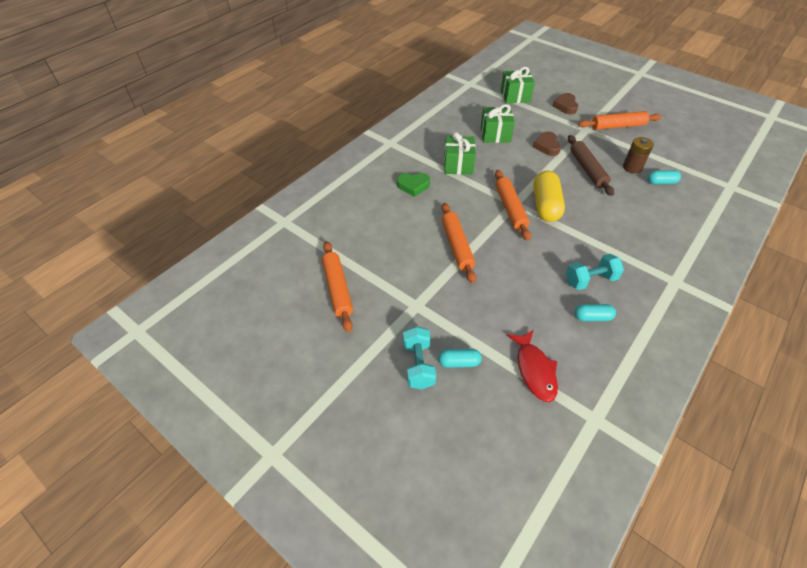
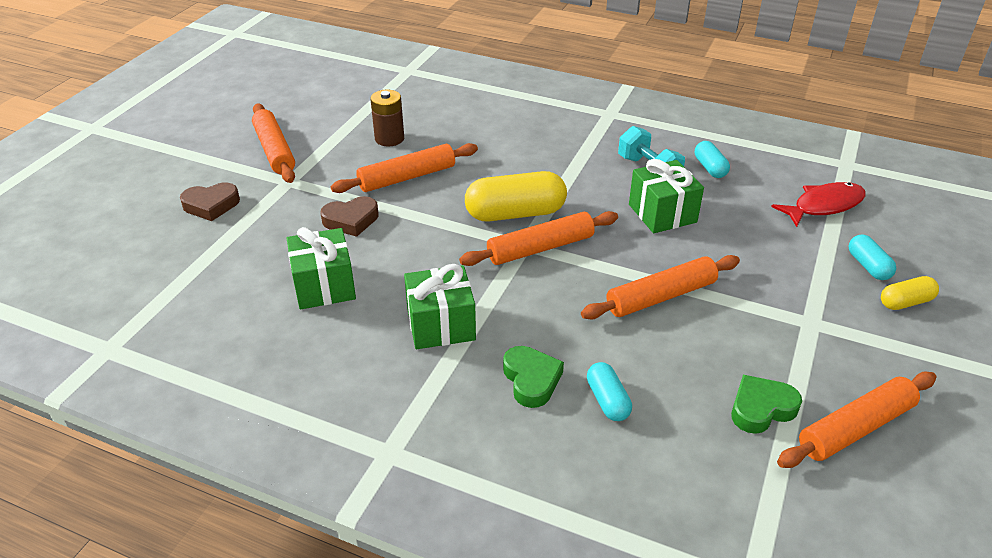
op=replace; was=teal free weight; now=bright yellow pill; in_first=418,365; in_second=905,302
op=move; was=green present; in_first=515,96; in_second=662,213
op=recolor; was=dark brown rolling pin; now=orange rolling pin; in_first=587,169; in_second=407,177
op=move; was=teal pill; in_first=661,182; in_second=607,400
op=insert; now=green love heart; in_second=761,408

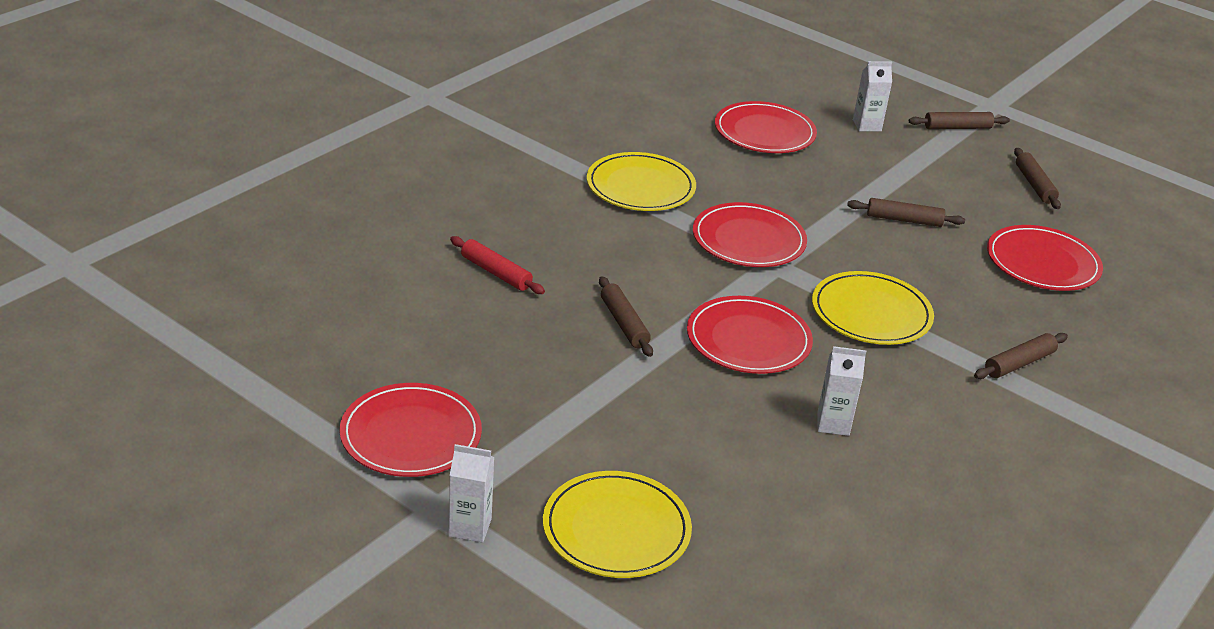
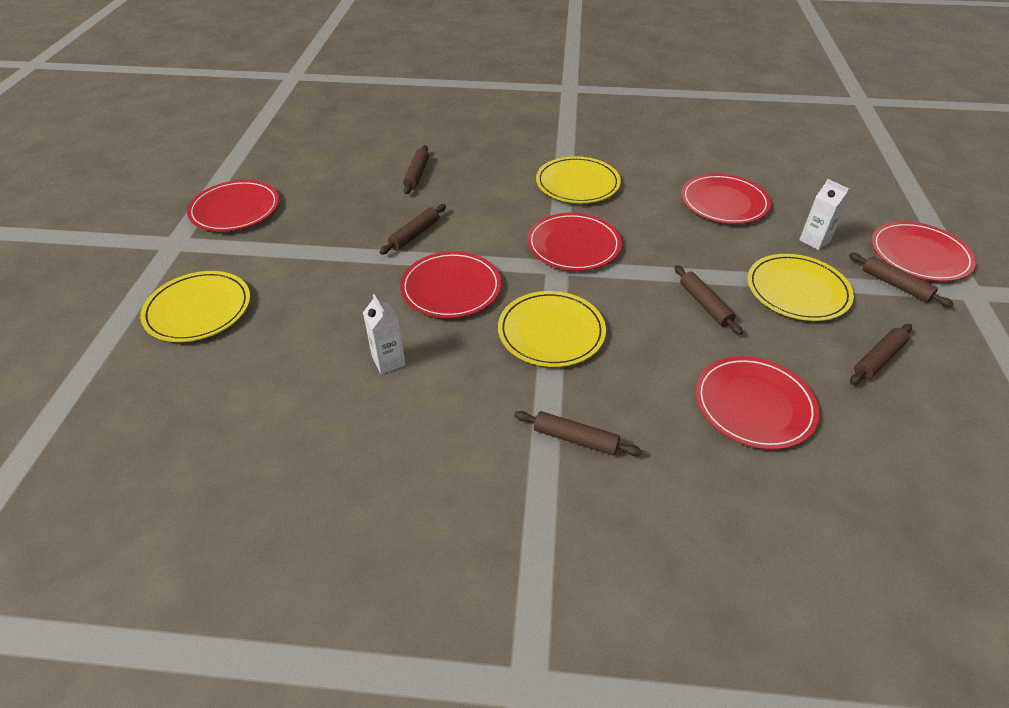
op=delete; was=snow-white milk carton; in_first=470,527
op=recolor; was=crimson rolling pin; now=dark brown rolling pin; in_first=496,273; in_second=417,174
op=insert; now=bright yellow dinner plate; in_second=797,290
op=insert; now=crimson dinner plate; in_second=919,255

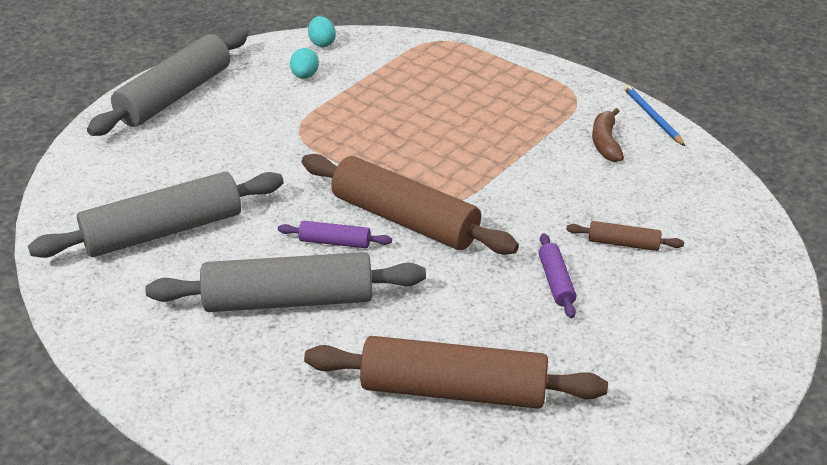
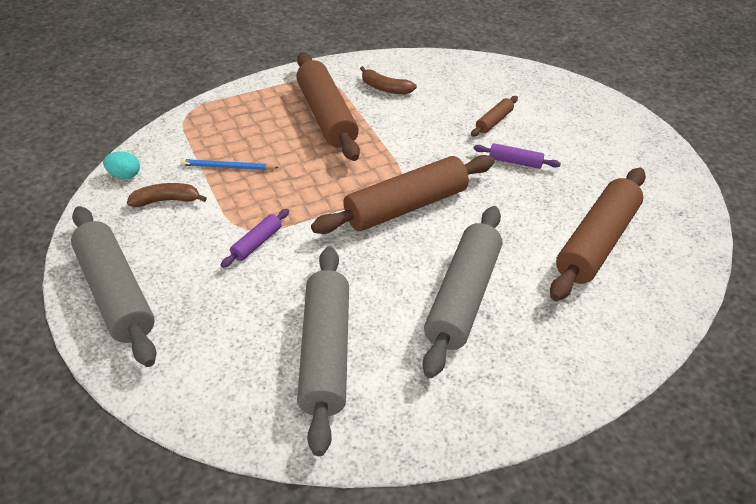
op=move; was=purple rolling pin; in_first=335,242; in_second=256,243
op=replace; was=teal egg shape; now=dark brown toy banana; in_first=305,76; in_second=166,200
op=move; was=cobalt wooden pencil; in_first=652,117; in_second=227,167
op=insert; now=dark brown rolling pin; in_second=326,116

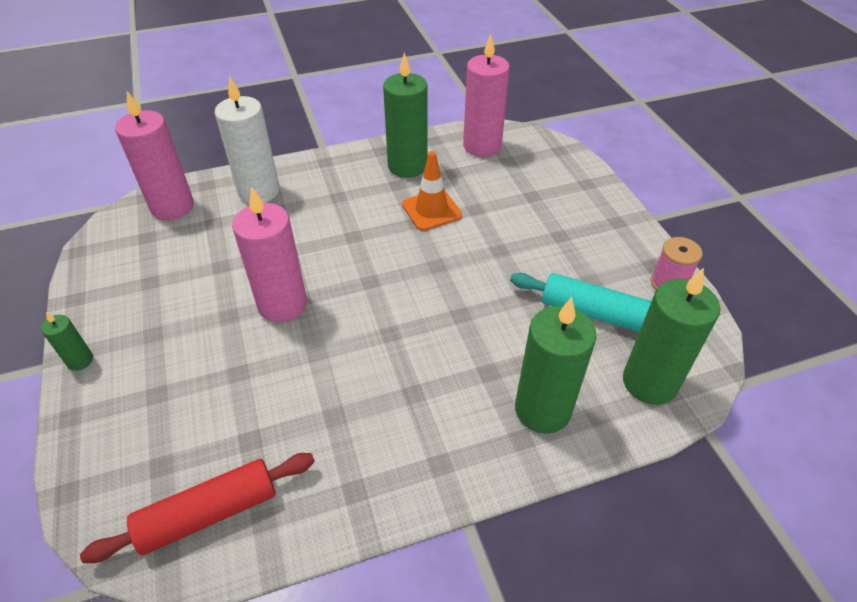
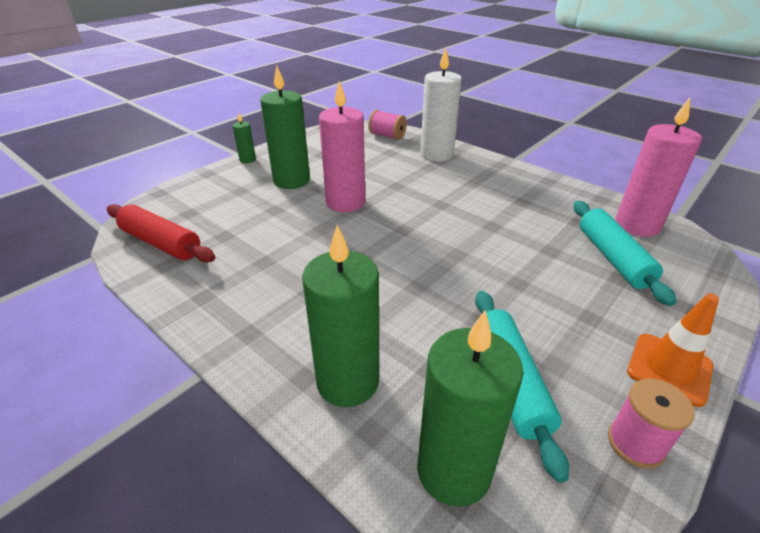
op=replace; was=rosy wax candle; now=rosy bobbin; in_first=172,207; in_second=387,136
op=move; was=green wax candle; in_first=407,166; in_second=291,180
op=move; was=orange traffic cone; in_first=431,210; in_second=669,369
op=insert; now=teal rolling pin; in_second=612,258

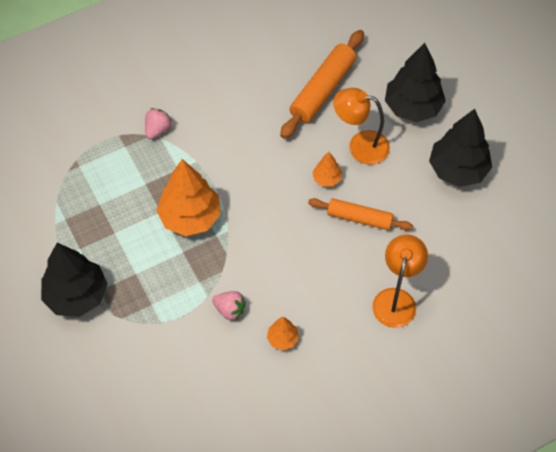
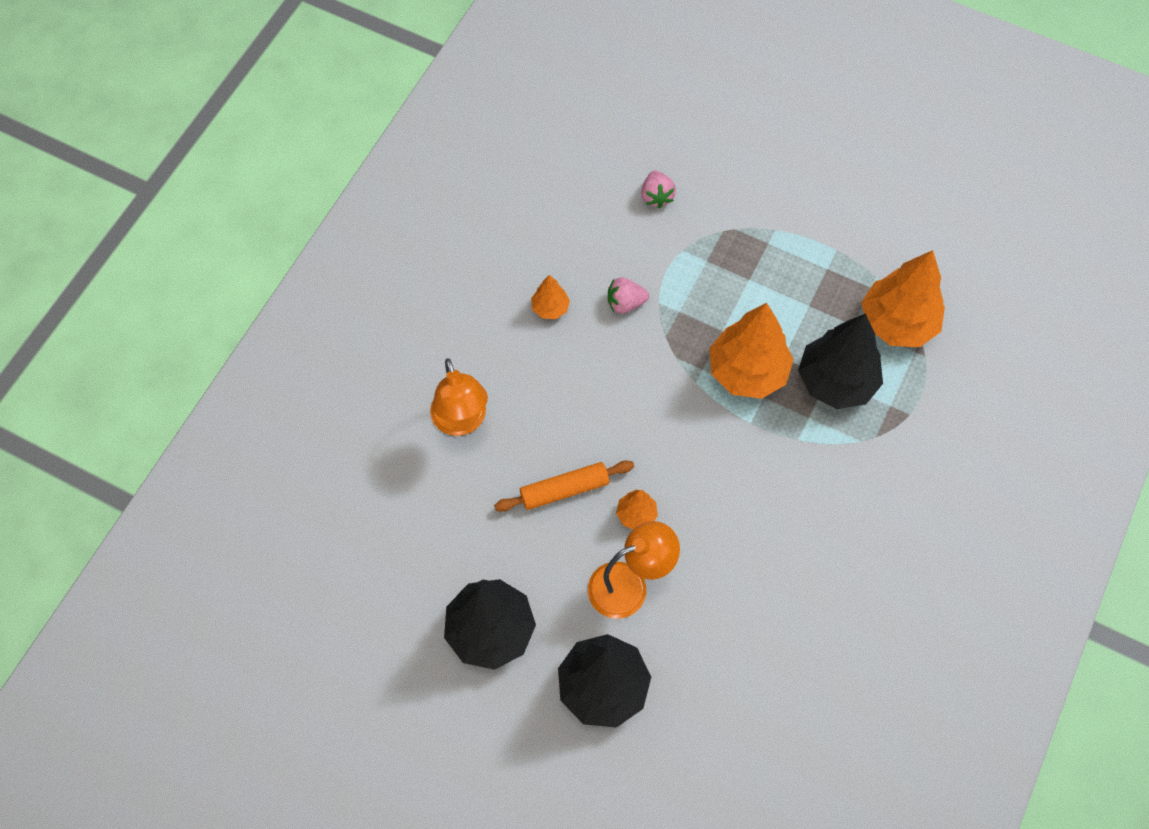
op=move; was=ebony toy tree; in_first=76,295; in_second=836,381
op=move; was=rosy berry; in_first=157,129; in_second=656,196
op=delete; was=orange rolling pin; in_first=323,90
op=insert; now=orange toy tree; in_second=897,323

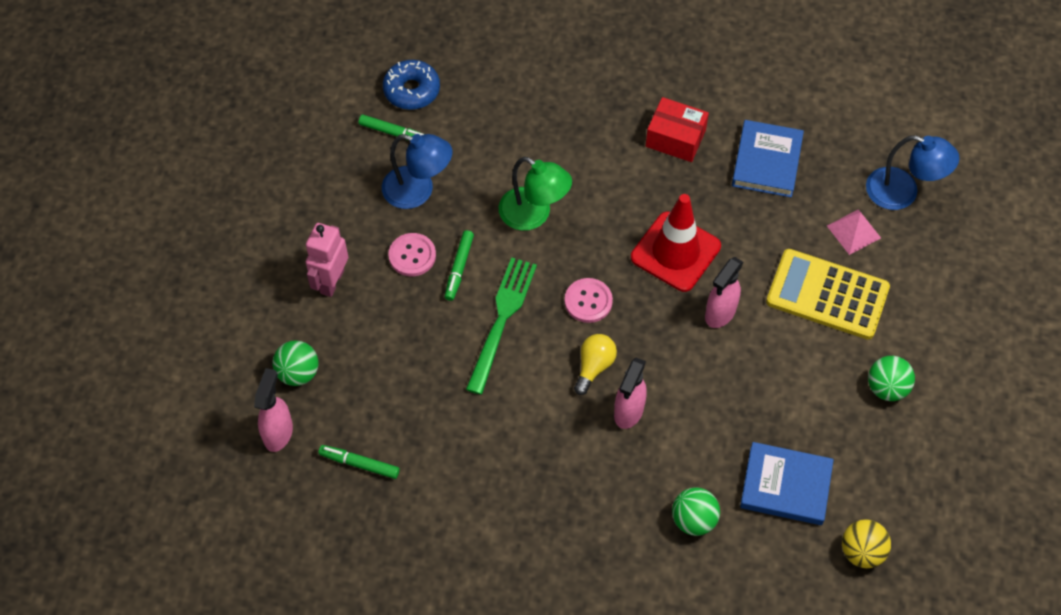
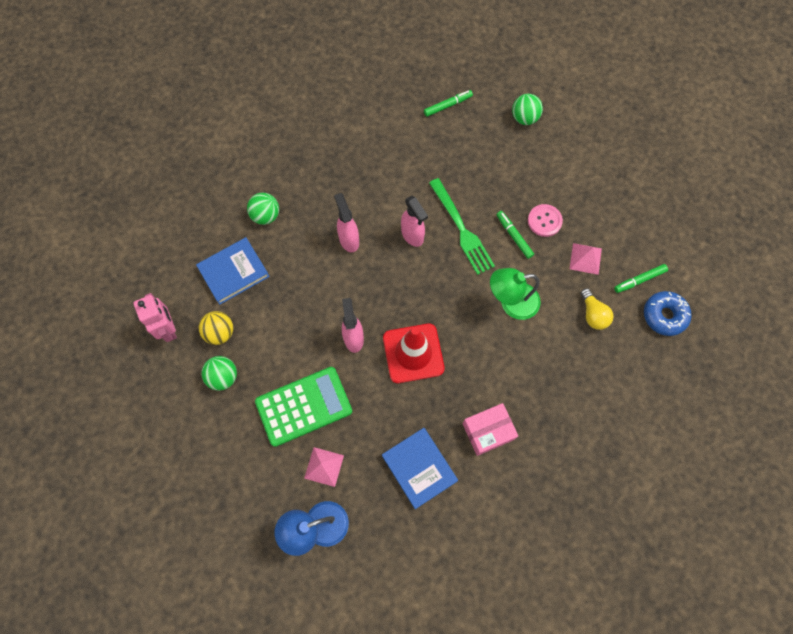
op=move; was=rosy spray bottle; in_first=278,432; in_second=412,235
op=move; was=rosy toy robot; in_first=331,281; in_second=169,329
op=replace; was=cobalt reading lamp; now=rosy solid pyramid; in_first=418,191; in_second=585,258
op=delete; was=rosy shirt button; in_first=588,301
op=move; was=bright yellow light bulb; in_first=594,366; in_second=593,314
op=recolor; was=crimson box; now=rosy box; in_first=675,138; in_second=488,431
op=recolor; was=bright yellow pocket calculator; now=green pocket calculator; in_first=827,295; in_second=304,406
op=move; was=bright yellow sphere; in_first=861,551; in_second=220,333

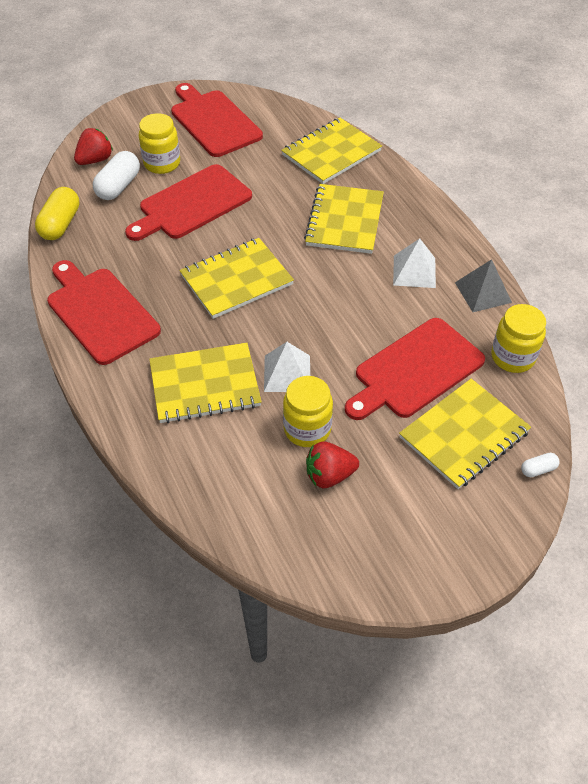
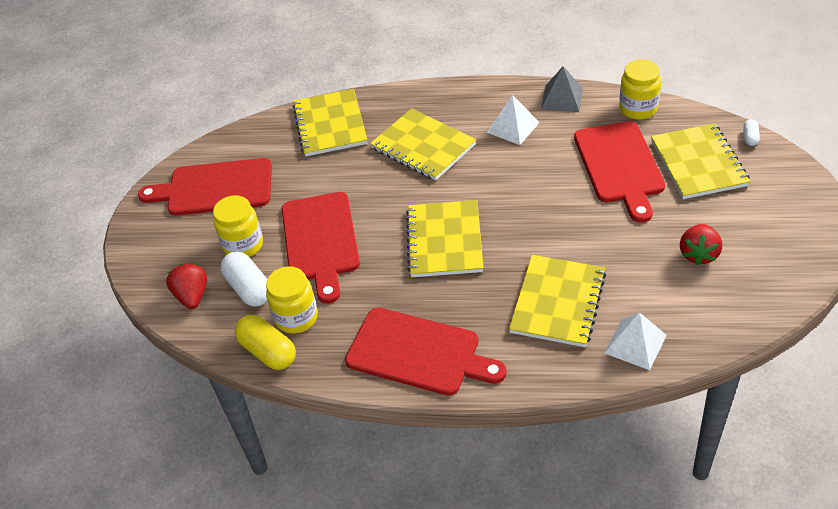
op=rotate; was=crimson bread board; in_first=100,312; in_second=418,353; clockwise=-150
op=move; was=snow-white solid pyramid; in_first=287,373; in_second=635,344
op=move; was=bright yellow jar; in_first=307,429; in_second=296,317

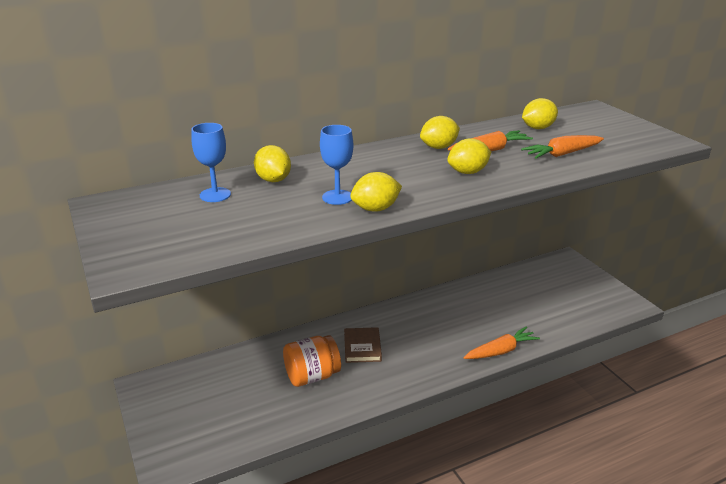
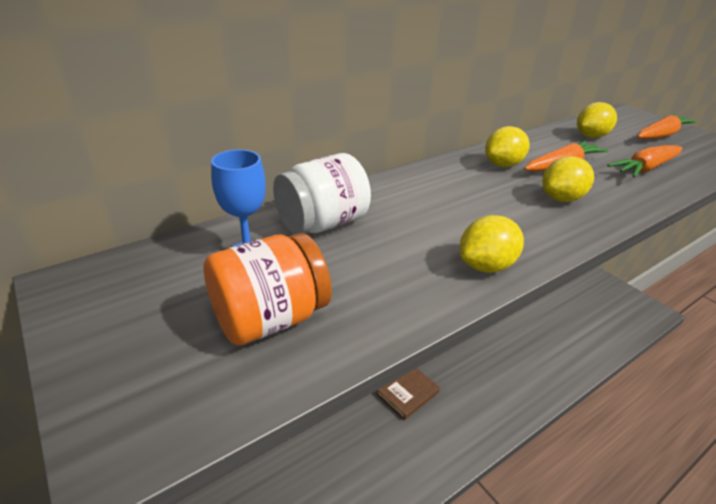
op=replace; was=bright yellow lemon; now=snow-white jar; in_first=273,180; in_second=322,224
op=move; was=orange jar; in_first=312,376; in_second=270,319
op=delete; was=cobalt goblet; in_first=337,197
op=rotate; was=dark brown hardcover; in_first=362,347; in_second=407,393; clockwise=60
op=move; was=orange toy carrot; in_first=500,351; in_second=661,135

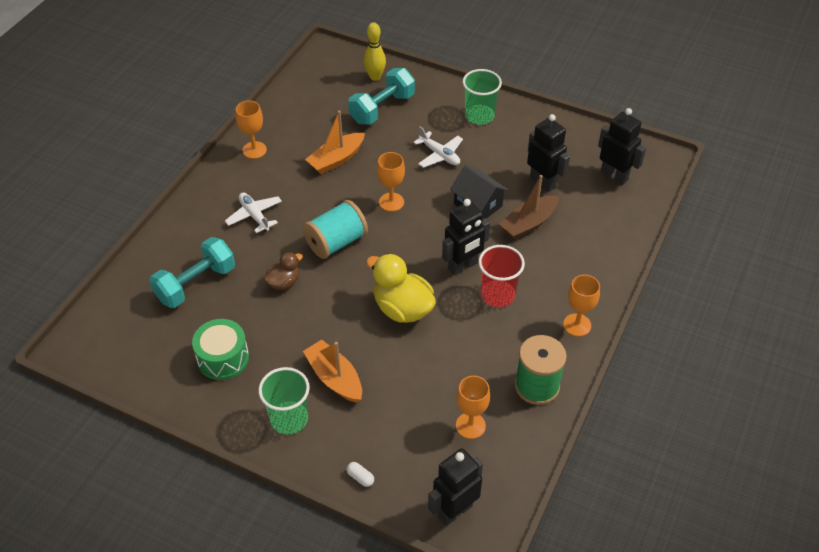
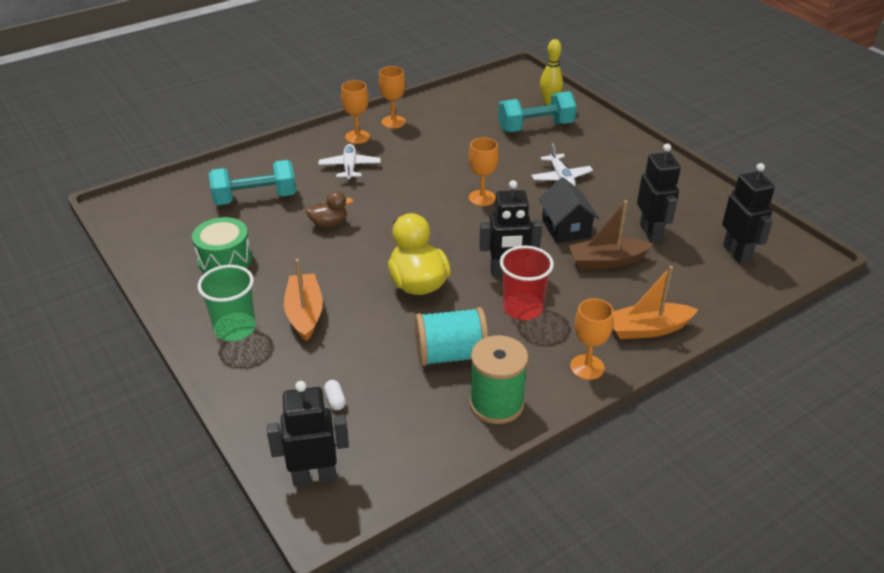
op=move; was=teal bobbin; in_first=336,242; in_second=451,355
op=move; was=orange sailboat; in_first=336,159; in_second=648,329
op=move; was=snow-white pill; in_first=360,477; in_second=335,400
op=move; was=orange goblet; in_first=470,425; in_second=357,137
op=delete; was=green cup; in_first=479,116

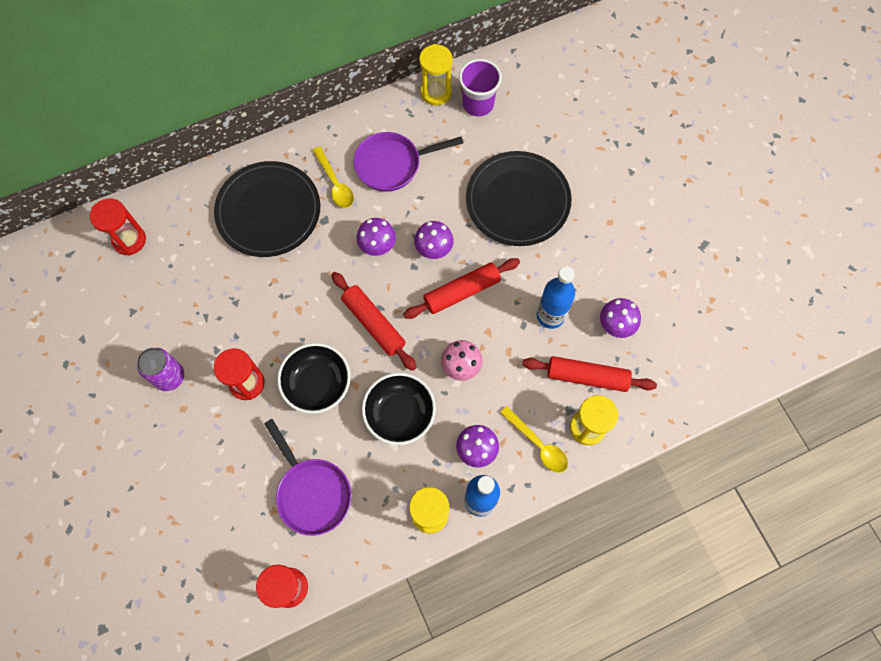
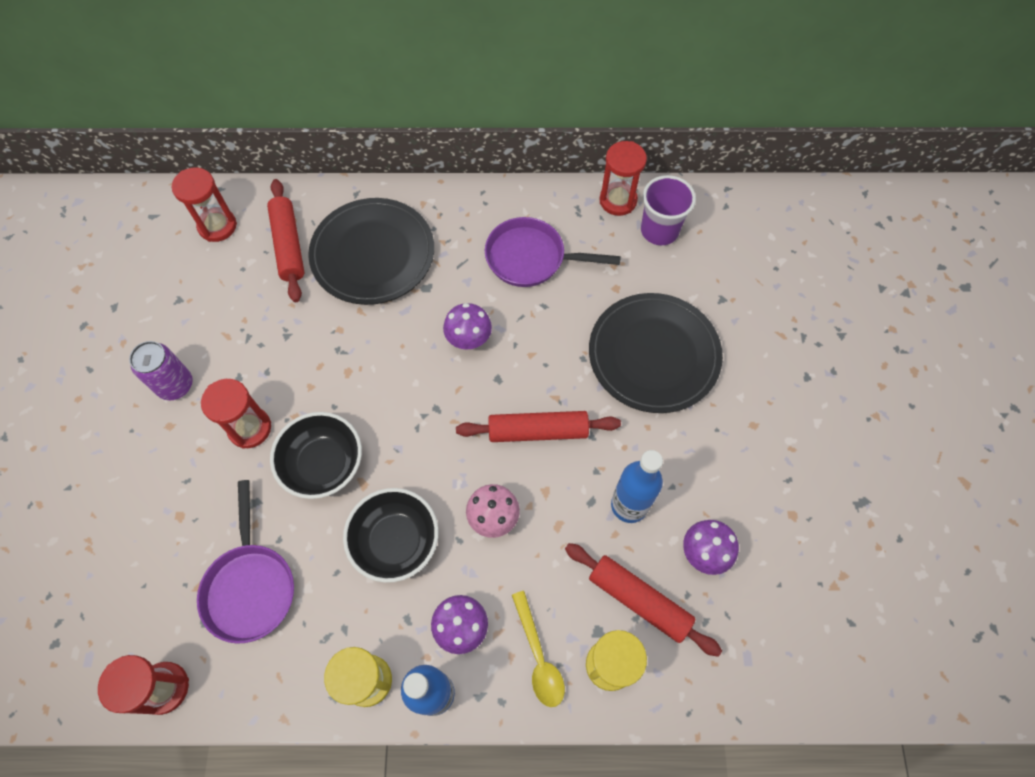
op=delete; was=bright yellow tablespoon; in_first=335,183
op=move; was=crimson rolling pin; in_first=373,323; in_second=288,245
op=delete; was=purple toadstool; in_first=434,250
op=recolor; was=bright yellow sandglass; now=crimson sandglass; in_first=436,92; in_second=618,200

